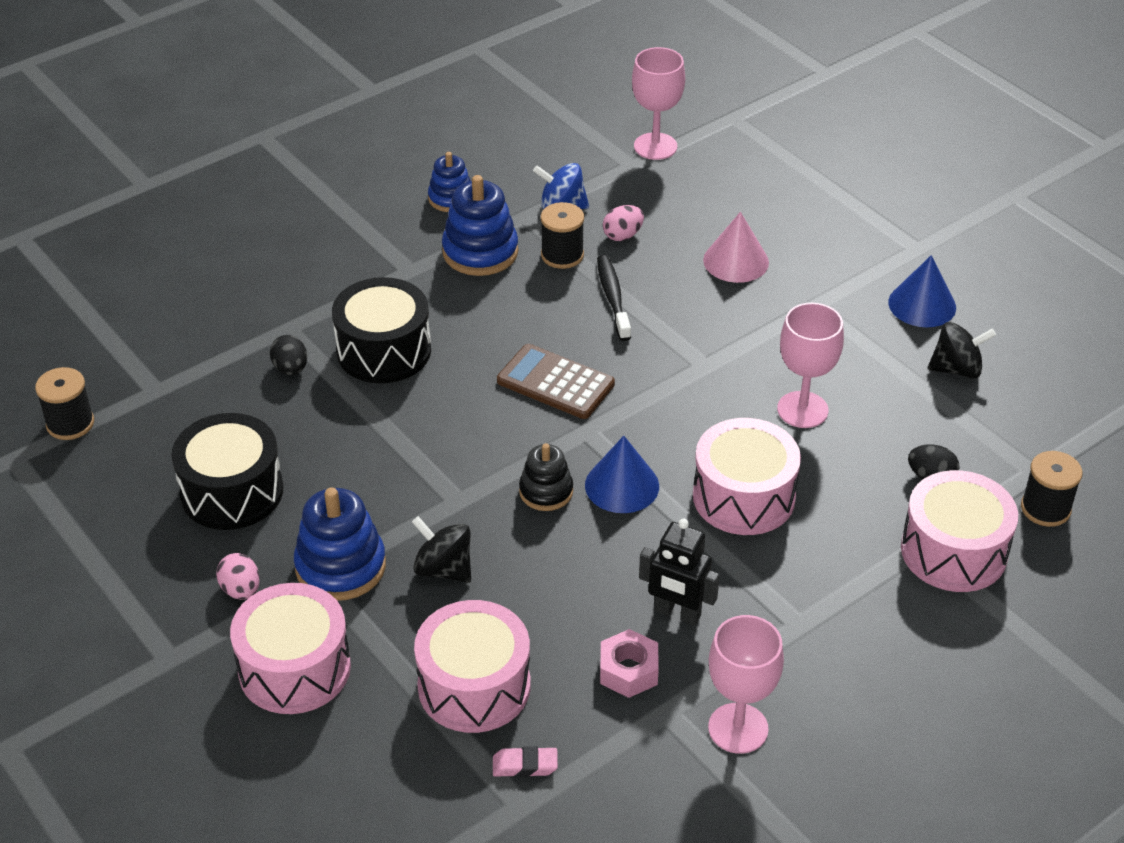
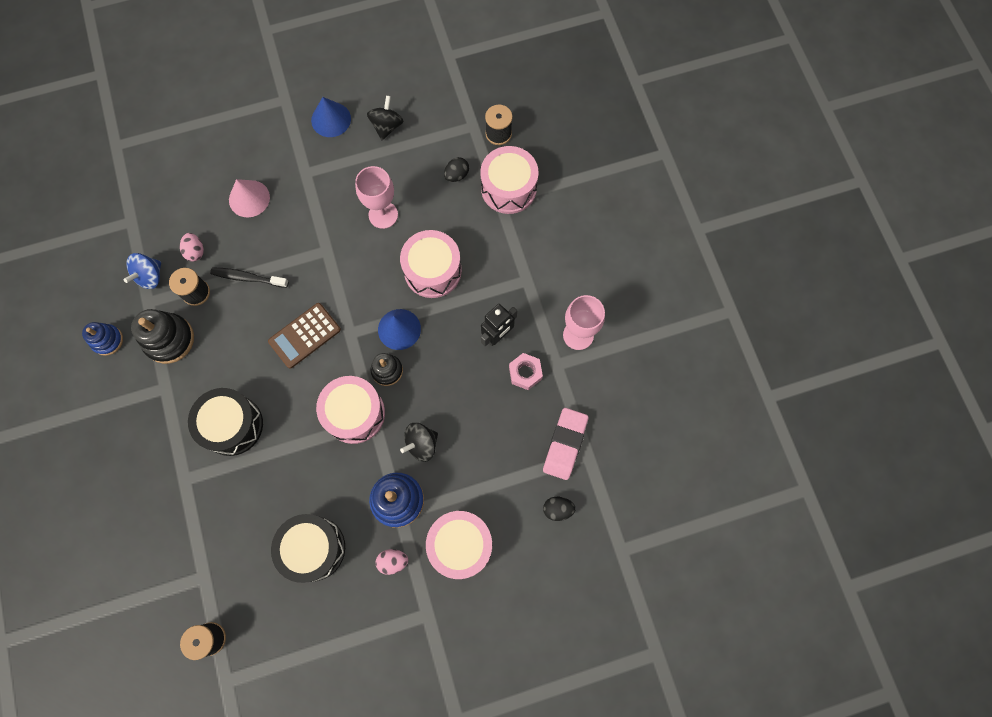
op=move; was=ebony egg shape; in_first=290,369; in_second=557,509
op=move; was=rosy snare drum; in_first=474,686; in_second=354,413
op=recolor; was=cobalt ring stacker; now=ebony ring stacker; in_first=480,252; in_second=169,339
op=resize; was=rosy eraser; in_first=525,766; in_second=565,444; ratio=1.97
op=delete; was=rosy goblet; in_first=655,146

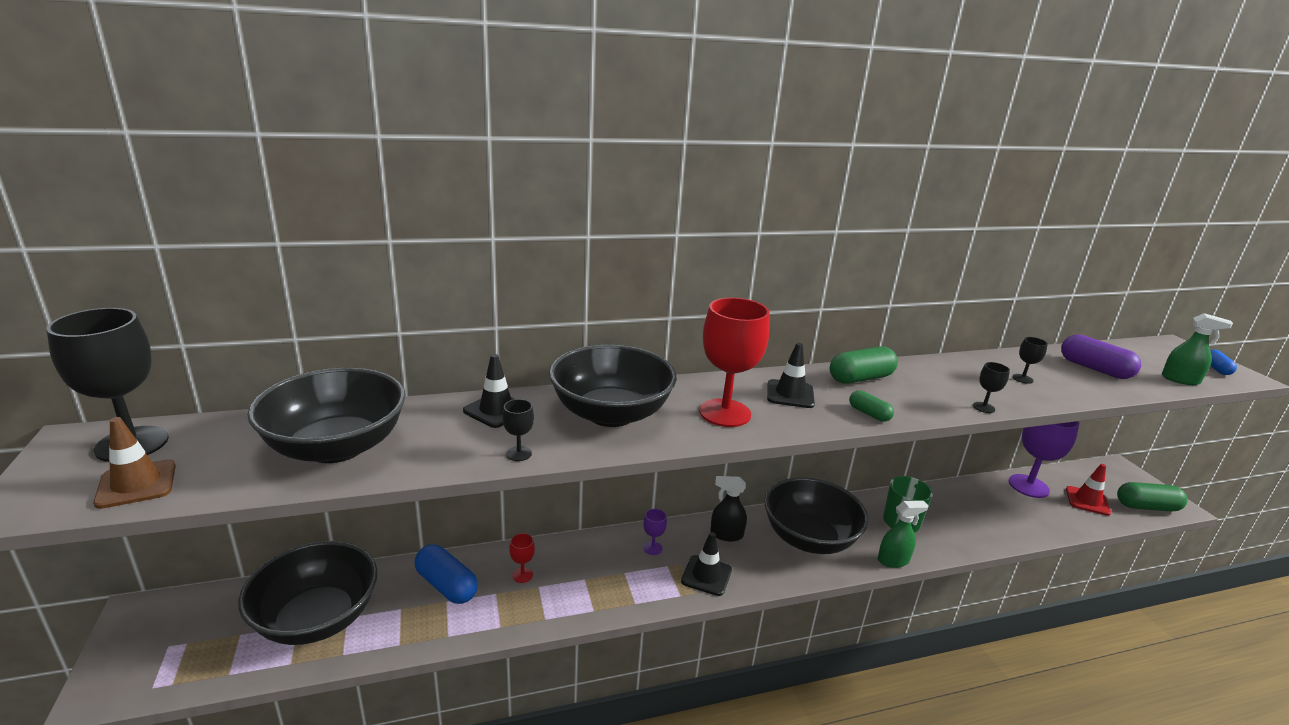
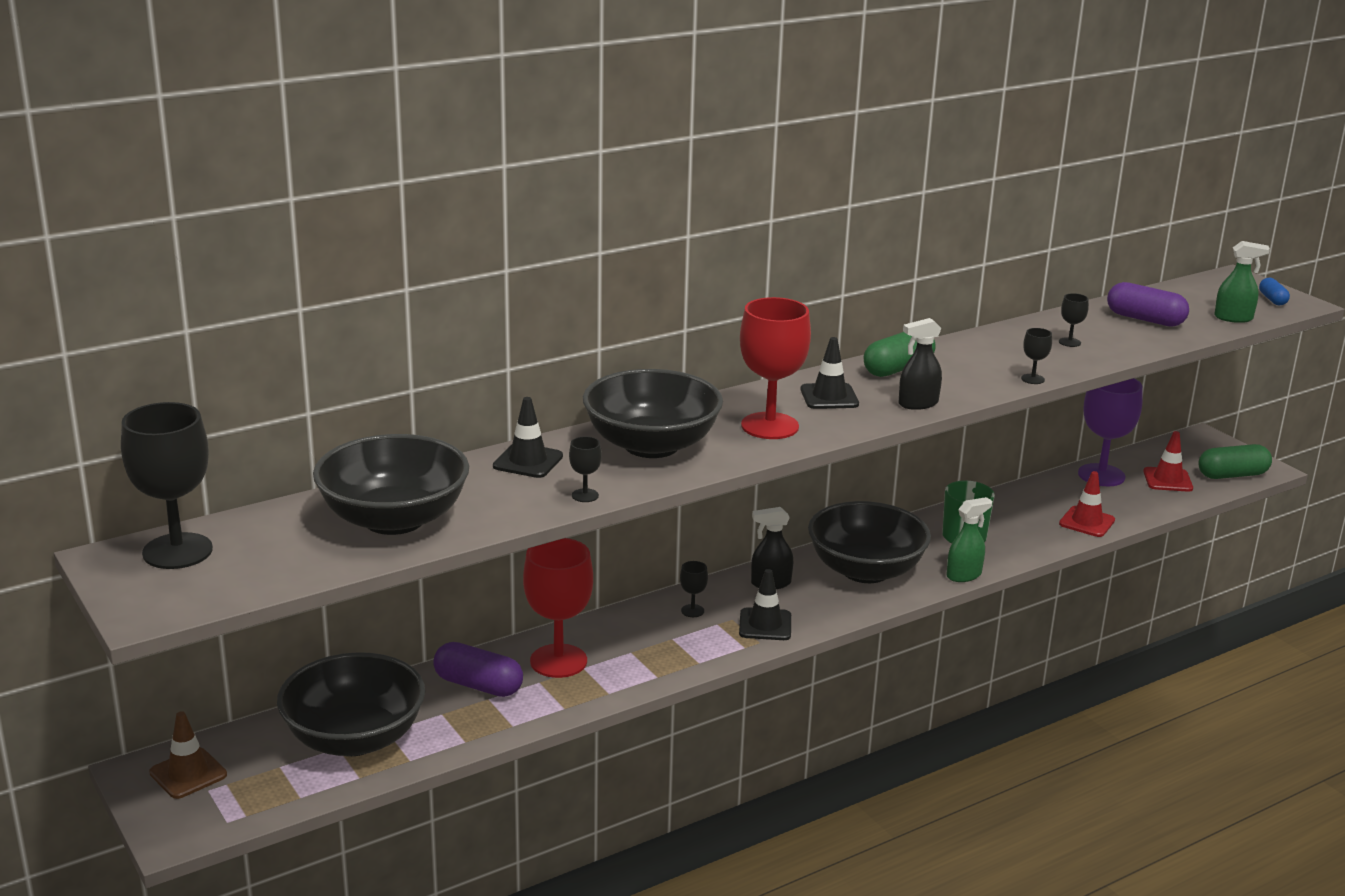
op=move; was=dark brown traffic cone; in_first=136,484; in_second=188,774
op=recolor; was=cobalt pill; now=purple pill; in_first=446,585; in_second=478,685
op=resize; was=crimson goblet; in_first=522,575; in_second=558,661; ratio=2.33
op=recolor; was=purple goblet; now=ebony goblet; in_first=652,548; in_second=692,611
op=replace; was=green pill; now=ebony spray bottle; in_first=869,414; in_second=918,404
op=insert; now=crimson traffic cone; in_second=1087,522

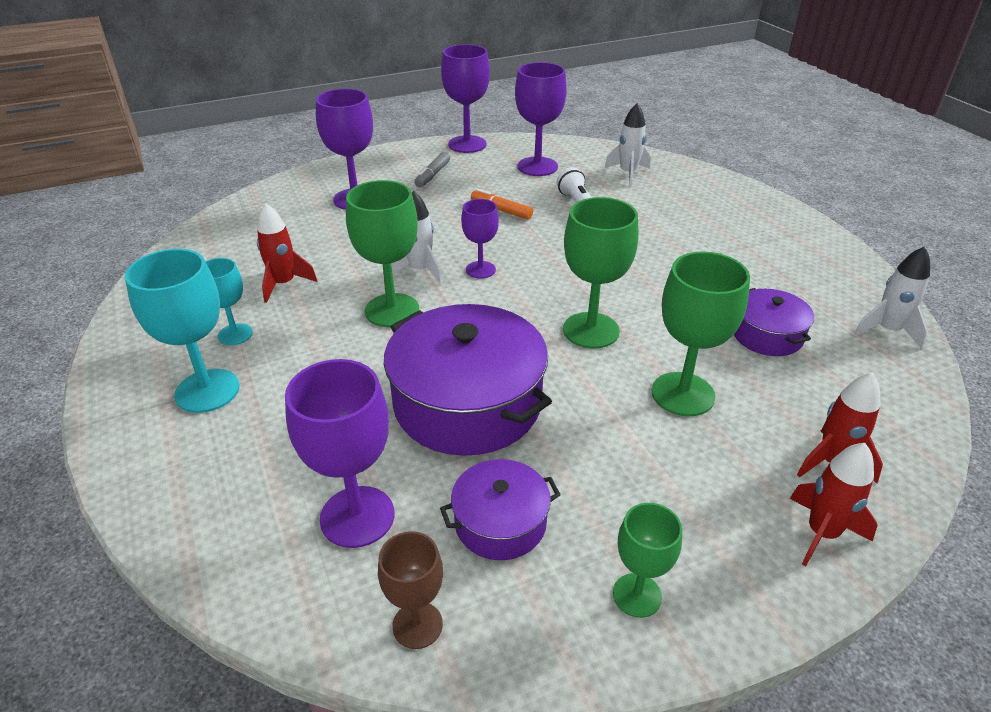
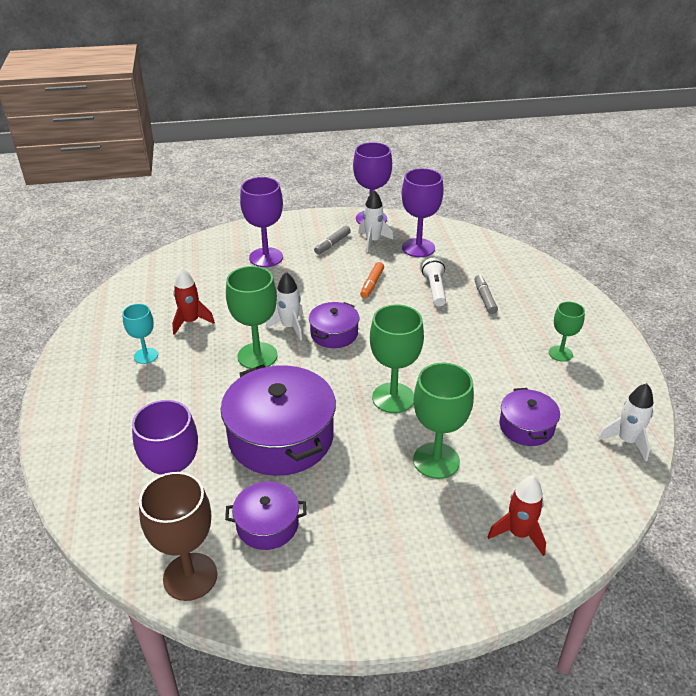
op=delete; was=teal goblet; in_first=207,391
op=resize; was=dark brown goblet; in_first=417,625; in_second=190,576; ratio=1.68
op=replace; was=purple goblet; now=purple cooking pot; in_first=480,270; in_second=334,333
op=rotate; was=orange marker pen; in_first=501,210; in_second=372,284; clockwise=-120
op=move; was=snow-white toy rocket; in_first=628,173; in_second=373,241
op=move; was=green goblet; in_first=637,595; in_second=560,353
op=delete; was=crimson toy rocket; in_first=821,533
op=insert; now=grey marker pen; in_second=484,298

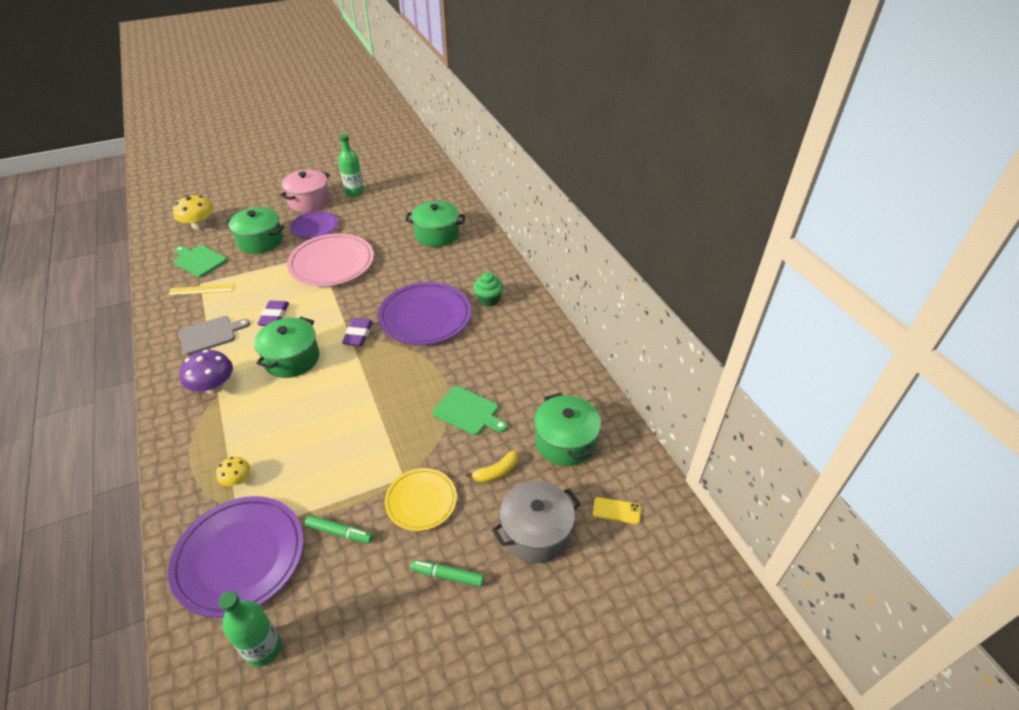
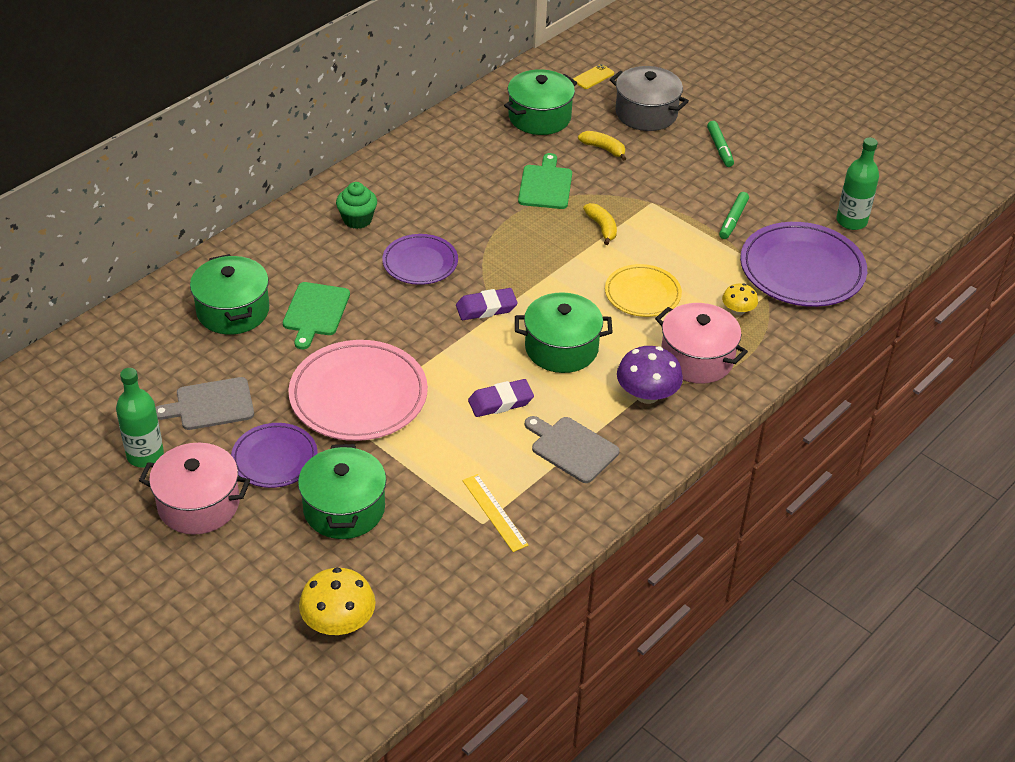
op=move; was=green bread board; in_first=199,260; in_second=315,312
op=rotate; was=green marker pen; in_first=339,532; in_second=733,220; clockwise=-150
op=resize; was=purple dinner plate; in_first=425,317; in_second=420,262; ratio=0.6
op=move; was=bright yellow dinner plate; in_first=421,501; in_second=642,294
op=rotate; was=bright yellow mobile phone; in_first=616,510; in_second=593,77; clockwise=60
op=insert; now=grey bread board; in_second=211,405
op=insert; now=bright yellow toy banana; in_second=602,227
op=insert; now=rosy cooking pot; in_second=697,358

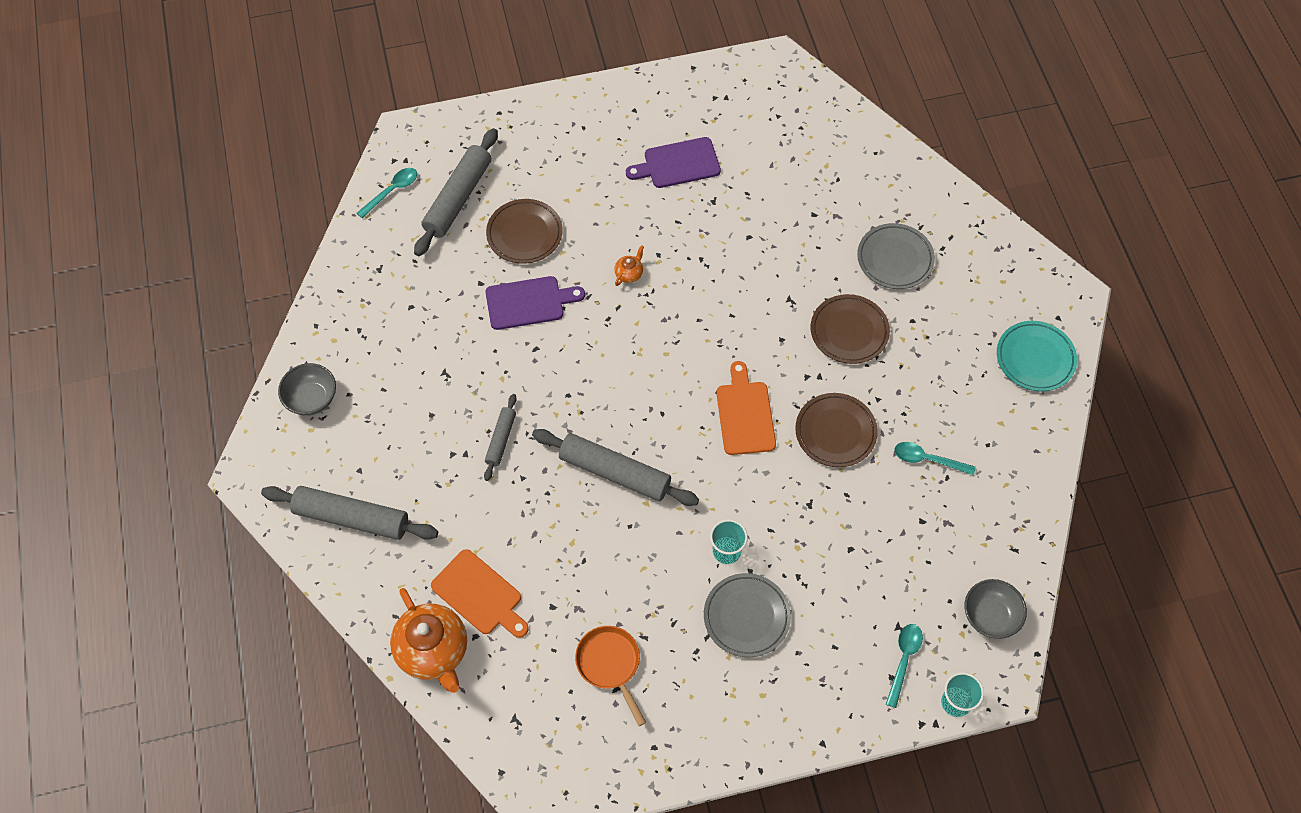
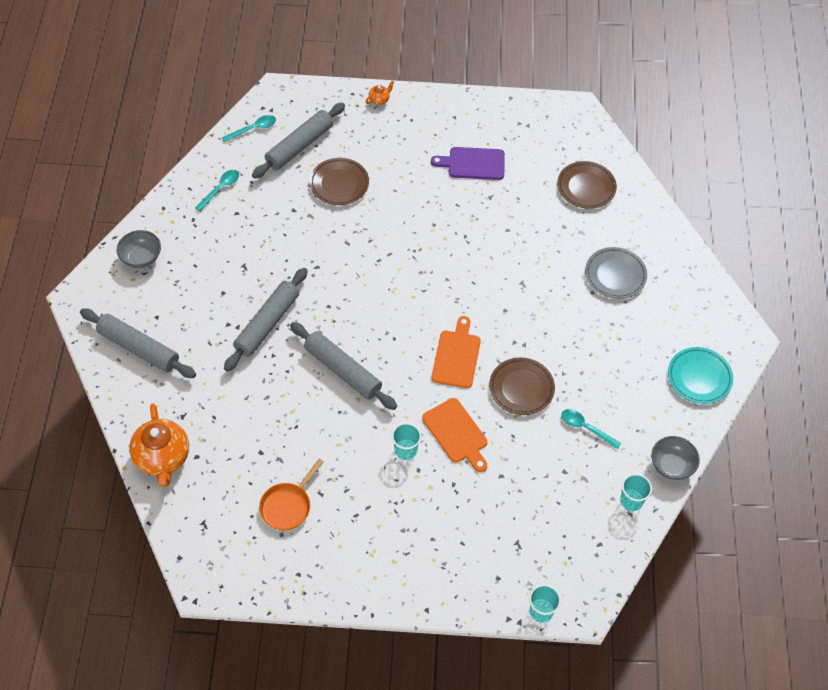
op=move; was=orange bread board; in_first=480,595; in_second=456,433
op=resize; was=grey rolling pin; in_first=501,440; in_second=267,324; ratio=1.84
op=delete; was=purple bread board; in_first=529,302
op=rotate; was=orange skillet; in_first=610,665; in_second=288,506; clockwise=-135
op=move; was=orange china teapot; in_first=629,273; in_second=379,99
op=delete; was=grey dinner plate; in_first=746,617
op=move; was=dark brown dinner plate; in_first=849,331; in_second=586,187
op=move; was=teal tablespoon; in_first=904,659; in_second=220,189
op=move; was=grey deep dish; in_first=990,616; in_second=671,465
op=insert; now=teal cup; in_second=631,501

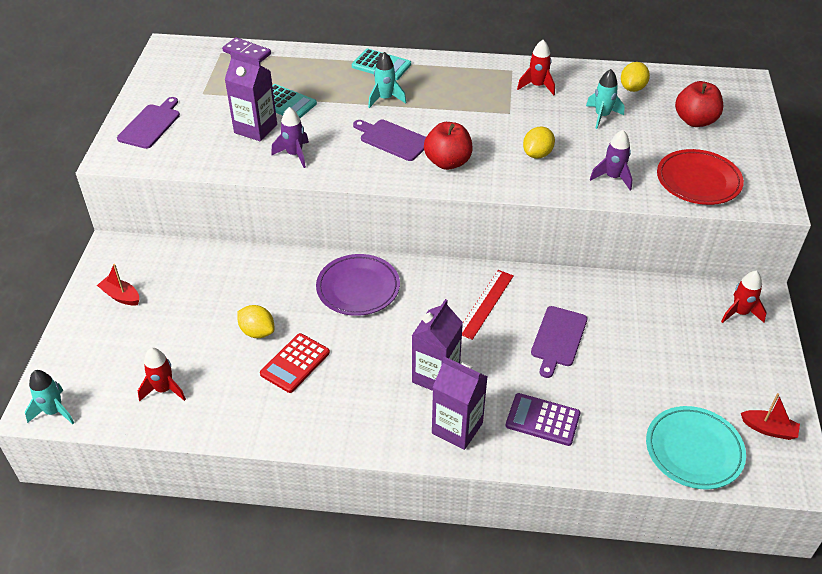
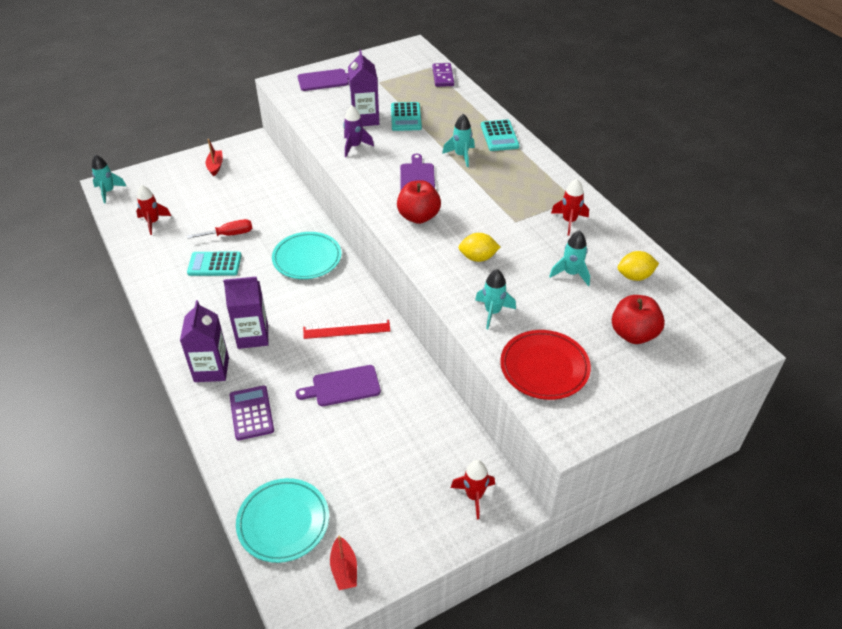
op=replace; was=bright yellow lemon; now=crimson screwdriver; in_first=257,332; in_second=229,234
op=recolor; was=crimson pocket calculator; now=teal pocket calculator; in_first=295,363; in_second=214,264
op=recolor; was=purple dinner plate; now=teal dinner plate; in_first=358,288; in_second=307,258
op=recolor; was=purple toy rocket; now=teal toy rocket; in_first=613,177; in_second=492,312

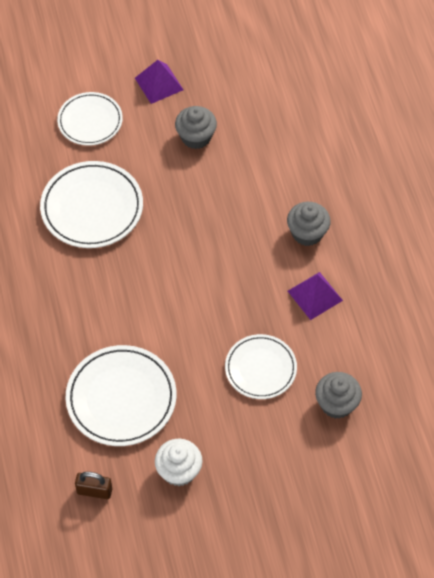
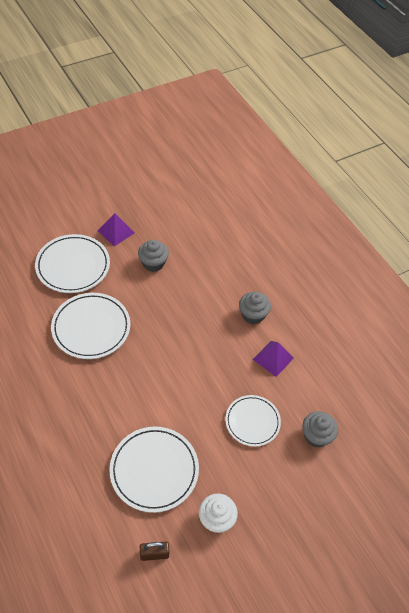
op=resize; was=snow-white dinner plate; in_first=90,121; in_second=73,266; ratio=1.52

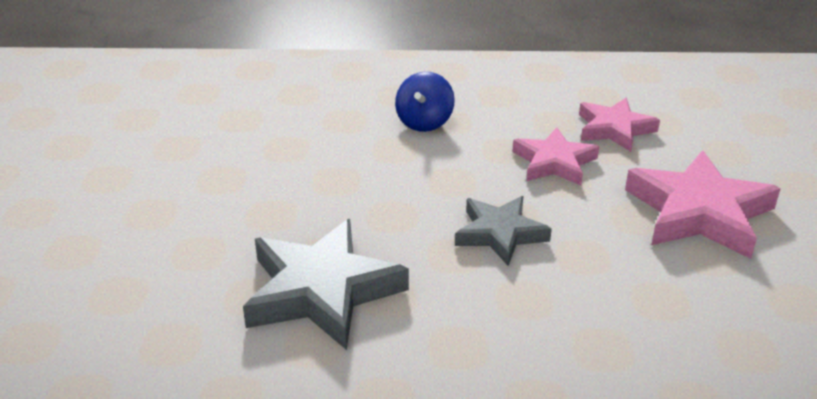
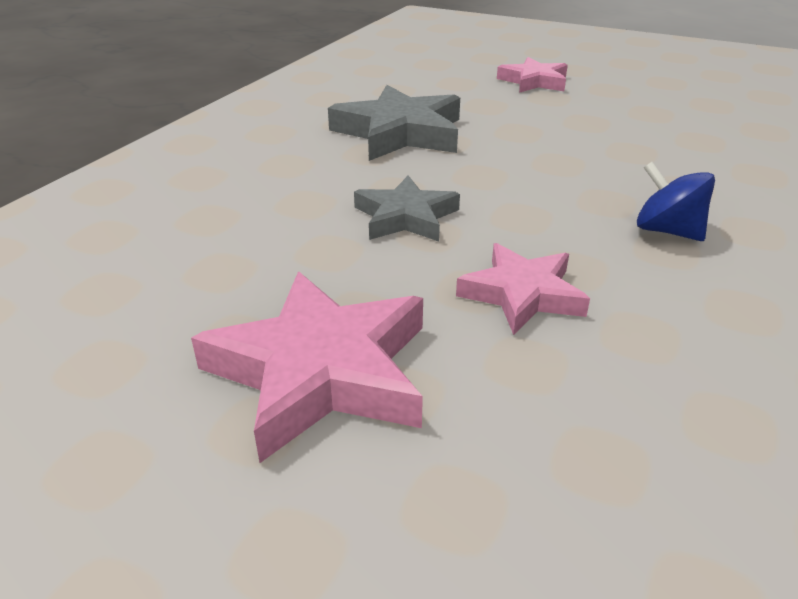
op=move; was=rosy star shape; in_first=614,129; in_second=534,81

